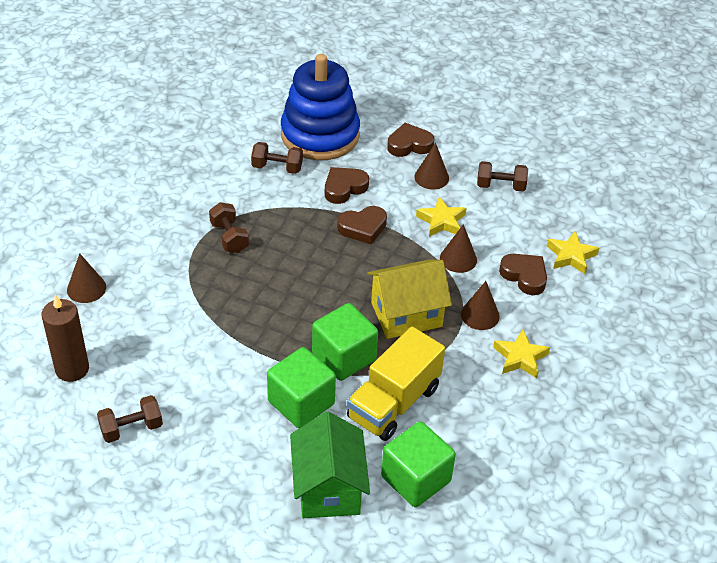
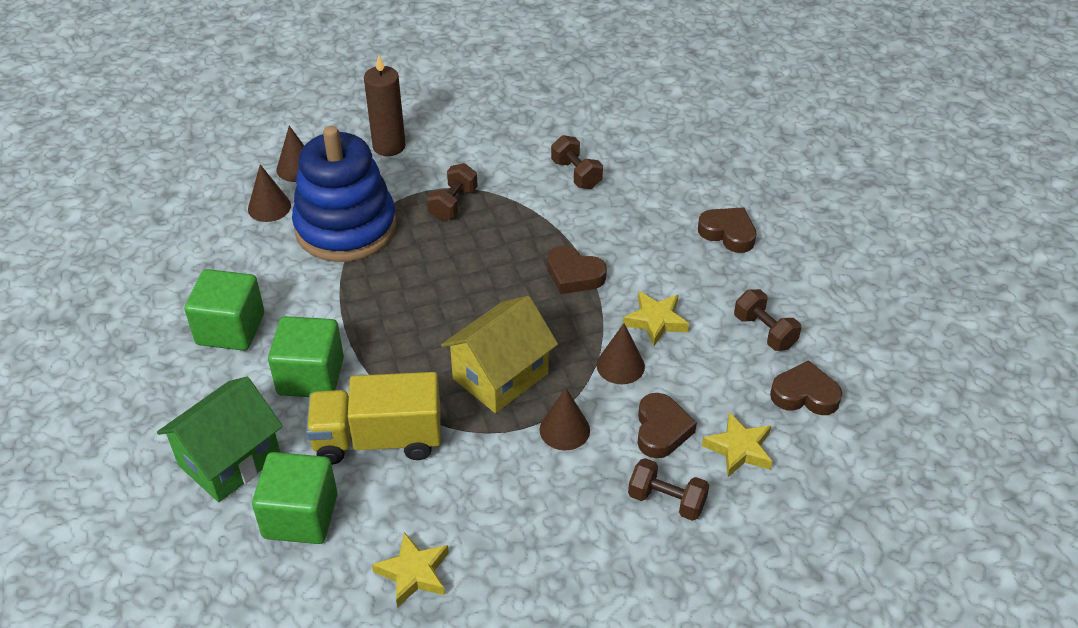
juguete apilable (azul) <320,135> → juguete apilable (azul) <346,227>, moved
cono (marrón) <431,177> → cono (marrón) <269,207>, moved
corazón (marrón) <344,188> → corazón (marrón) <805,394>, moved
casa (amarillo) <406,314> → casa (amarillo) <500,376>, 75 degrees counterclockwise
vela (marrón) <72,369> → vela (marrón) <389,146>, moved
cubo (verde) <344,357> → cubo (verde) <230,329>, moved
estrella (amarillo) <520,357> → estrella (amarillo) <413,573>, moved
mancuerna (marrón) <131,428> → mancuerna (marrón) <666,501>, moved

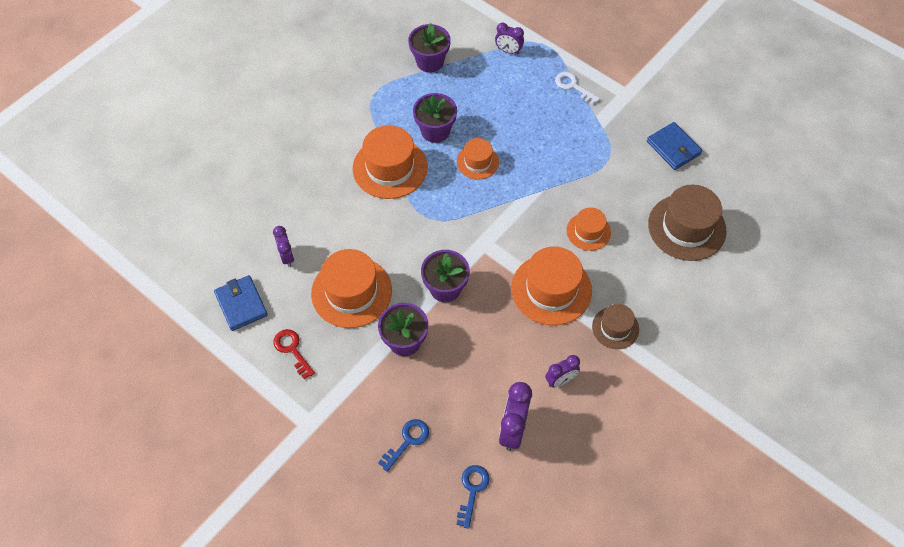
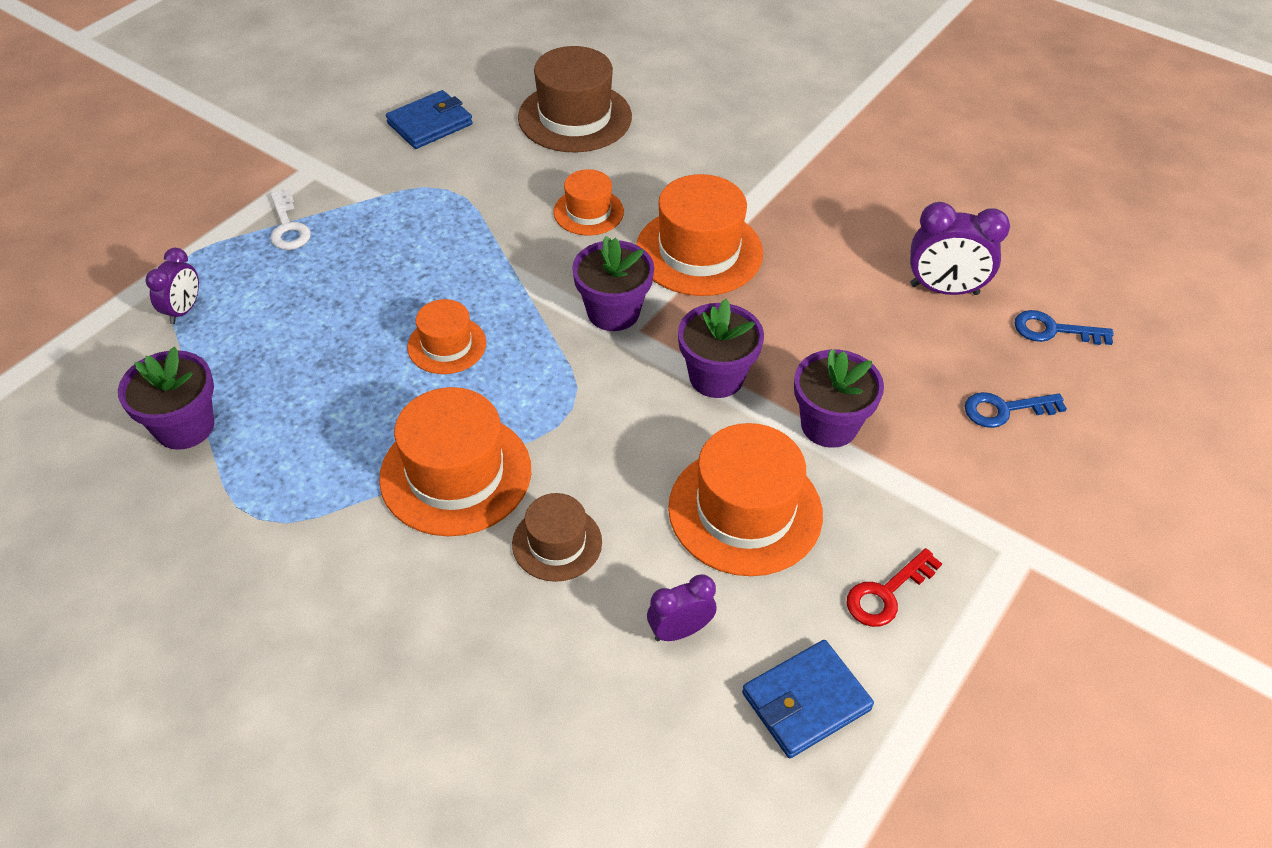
llave (blanco) <573,86> → llave (blanco) <288,227>, 60 degrees counterclockwise
maceta (morado) <435,131> → maceta (morado) <613,312>, moved
sombrero (marrón) <615,328> → sombrero (marrón) <557,543>, moved
despertador (morado) <560,380> → -
llave (azul) <407,441> → llave (azul) <1005,410>, 45 degrees counterclockwise

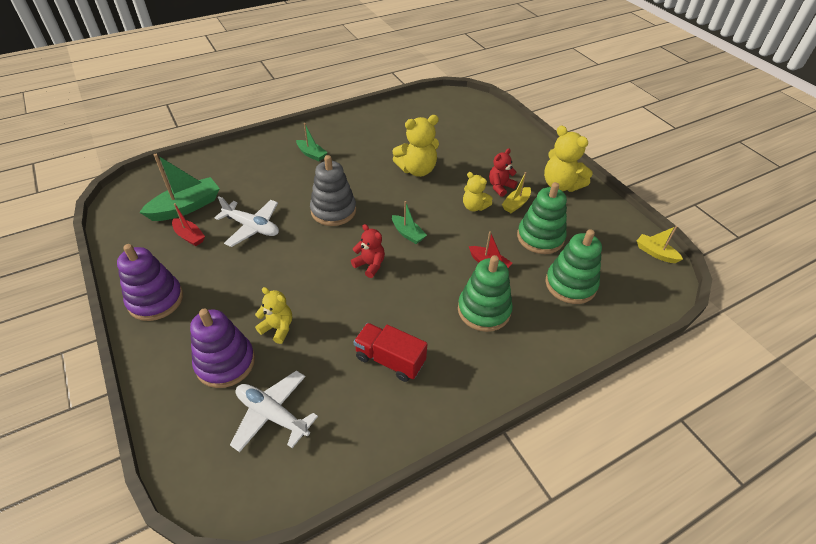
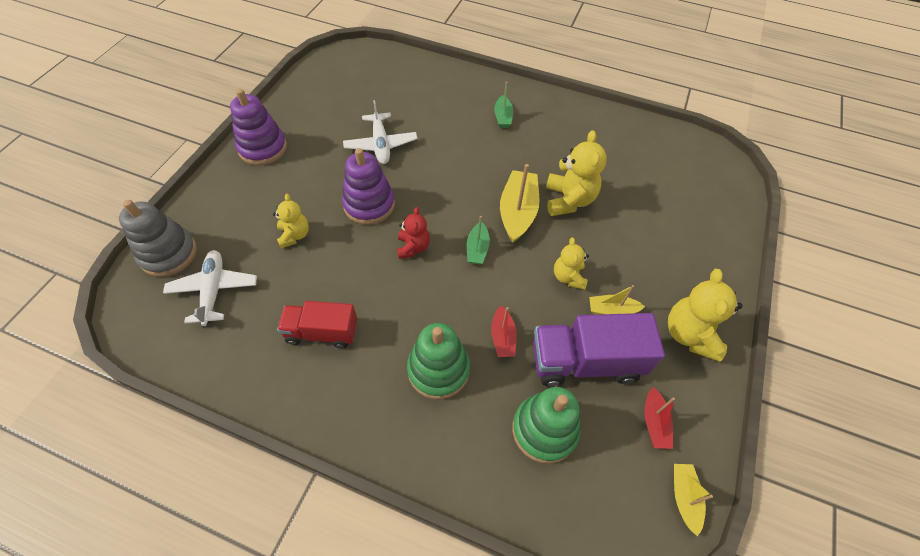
osito (amarillo) <417,170> → osito (amarillo) <568,200>, 120 degrees counterclockwise
osito (rojo) <500,187> → -
barco (verde) <186,207> → -
juguete apilable (gris) <333,211> → juguete apilable (gris) <168,254>, moved
juguete apilable (verde) <540,237> → camión (morado) <585,361>
barco (rojo) <189,236> → barco (rojo) <654,423>, moved
juguete apilable (morado) <225,363> → juguete apilable (morado) <369,205>, moved
camión (rojo) <390,360> → camión (rojo) <322,332>, 75 degrees counterclockwise
- → barco (amarillo) <517,212>

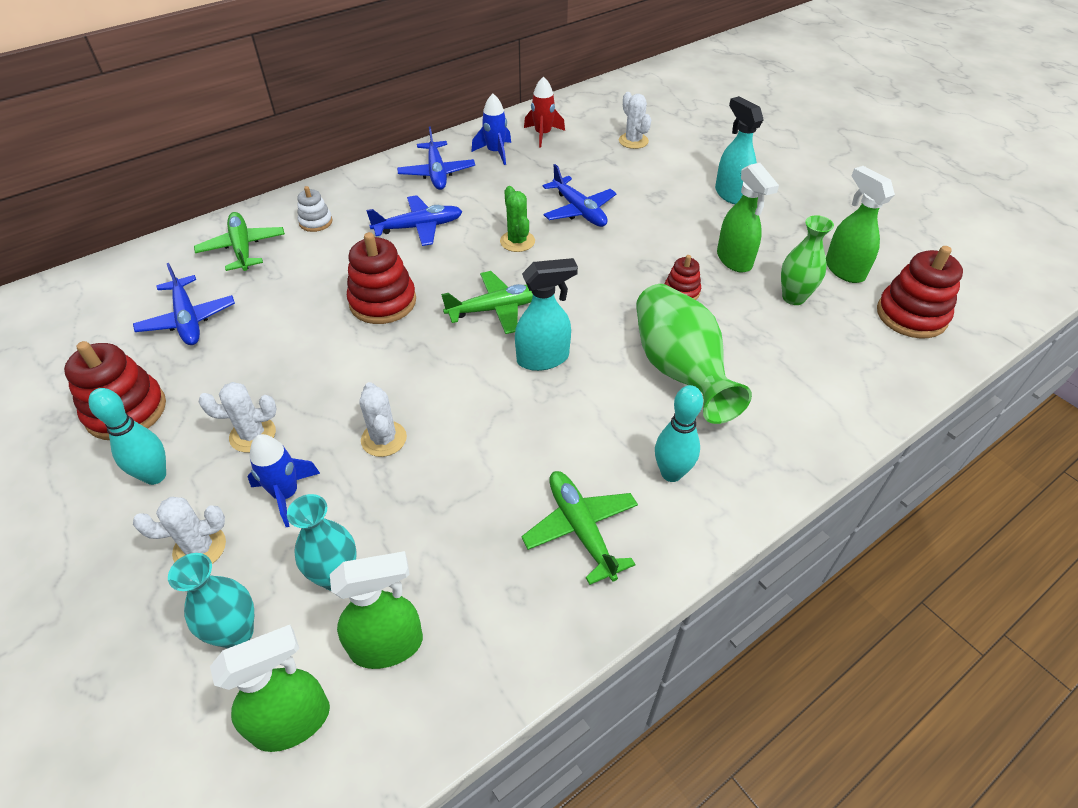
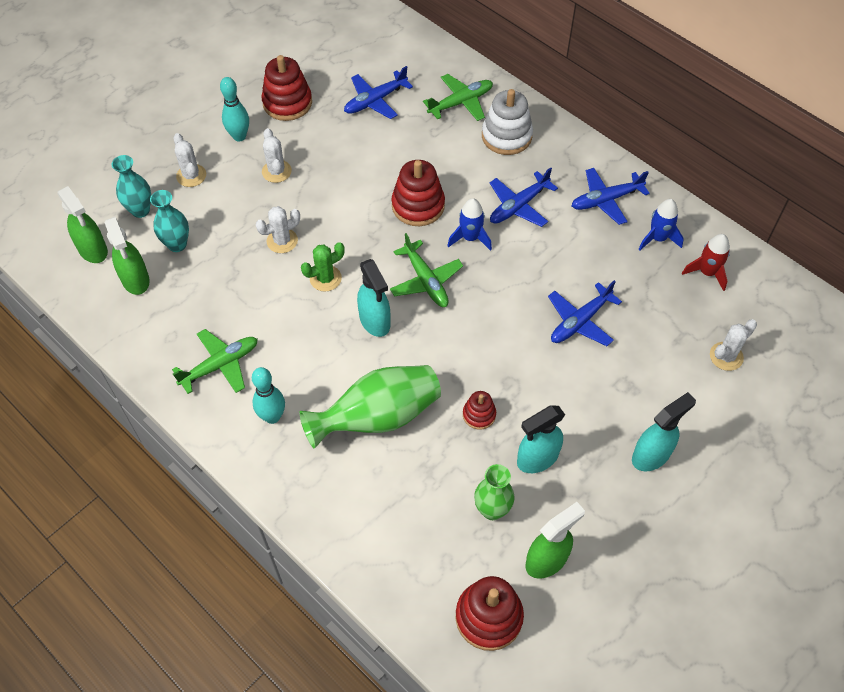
pulverizador (verde) <734,260> → pulverizador (turquesa) <537,458>
juguete apilable (blanco) <316,222> → juguete apilable (blanco) <506,136>, x1.81
cactus (verde) <517,241> → cactus (verde) <325,278>, moved
avión (azul) <418,227> → avión (azul) <519,206>, 75 degrees clockwise
cohete (azul) <286,494> → cohete (azul) <470,238>, moved

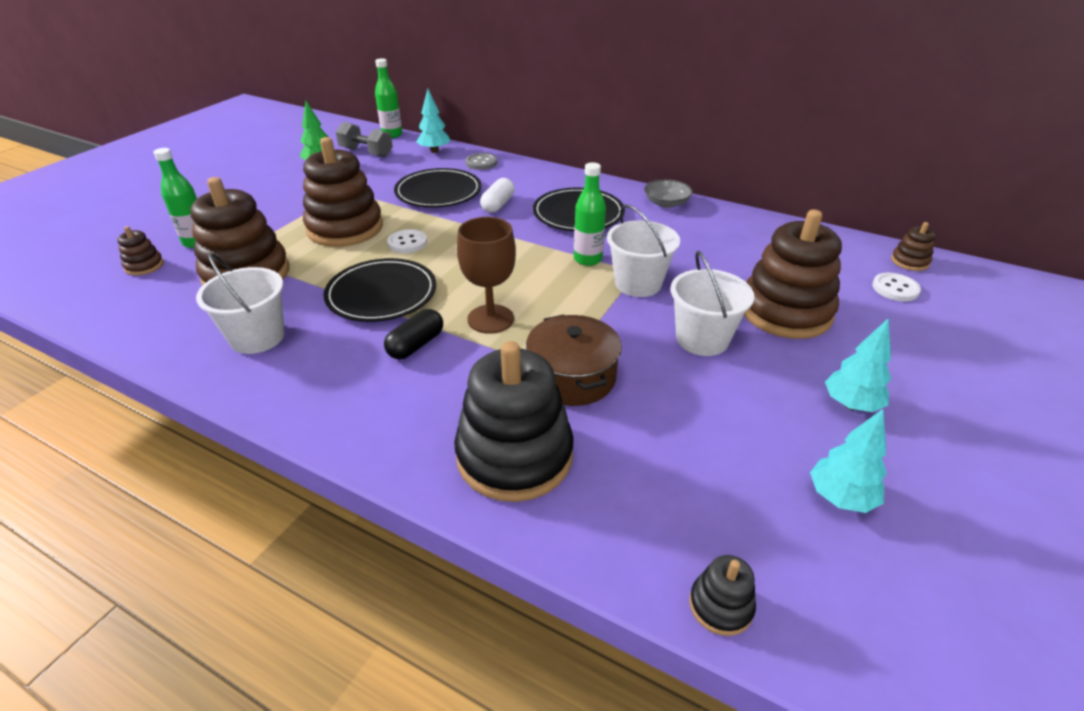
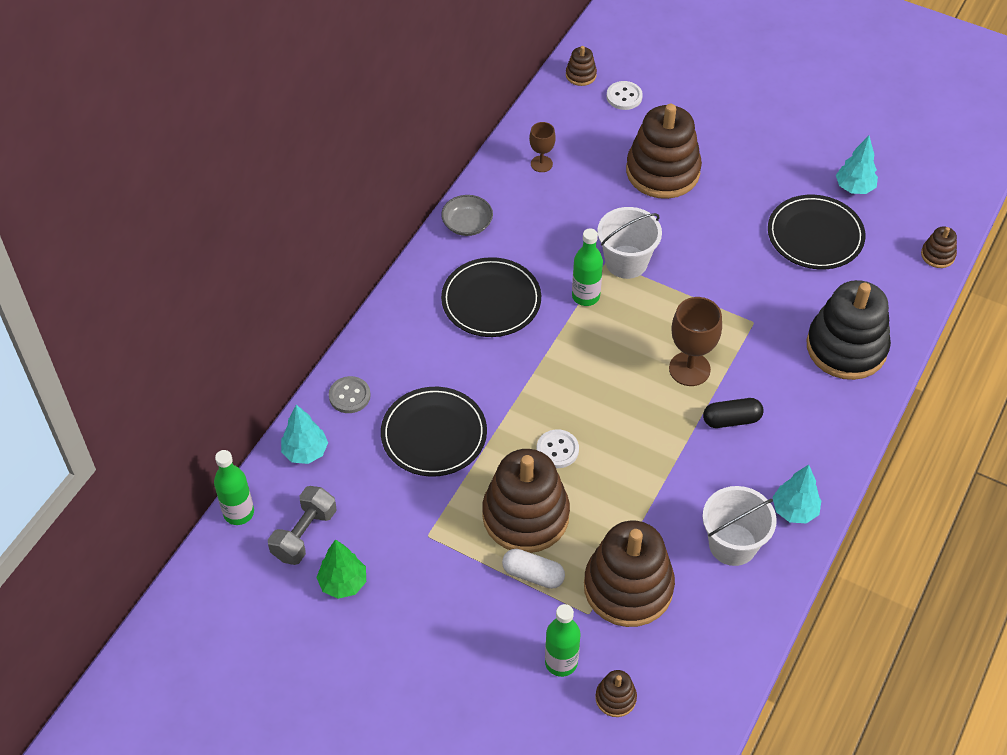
cápsula (blanco) <498,205> → cápsula (blanco) <533,575>, moved
balde (blanco) <702,339> → -
plato (negro) <381,294> → plato (negro) <815,235>, moved
cápsula (negro) <416,345> → cápsula (negro) <731,420>, 45 degrees counterclockwise
olla (marrón) <572,377> → -
árbol (turquesa) <851,404> → árbol (turquesa) <794,510>, moved
juguete apilable (negro) <720,606> → juguete apilable (marrón) <937,255>
- → copa (marrón) <541,164>

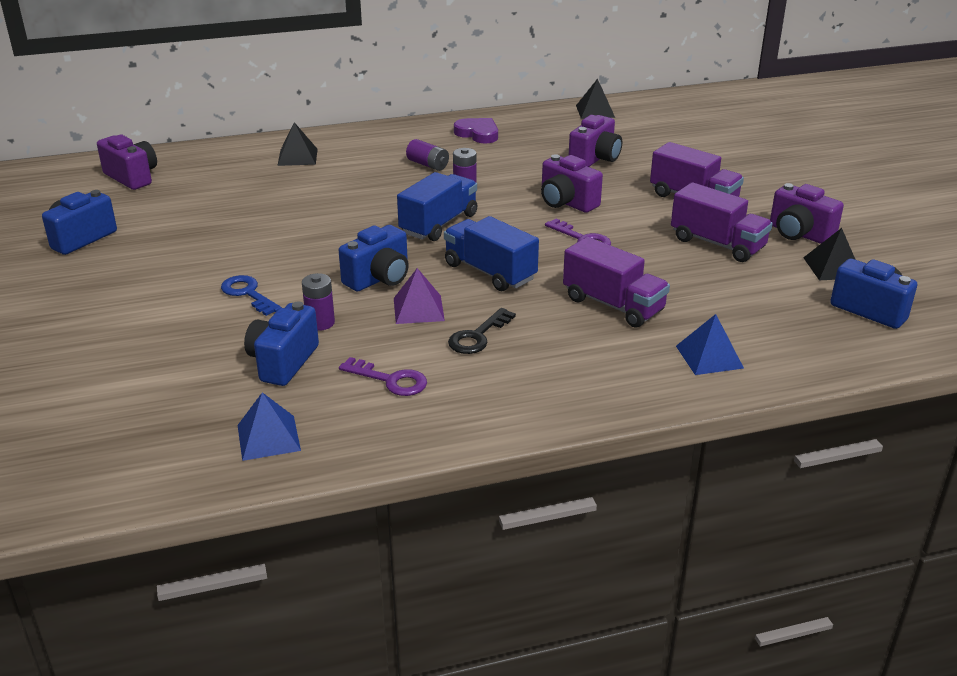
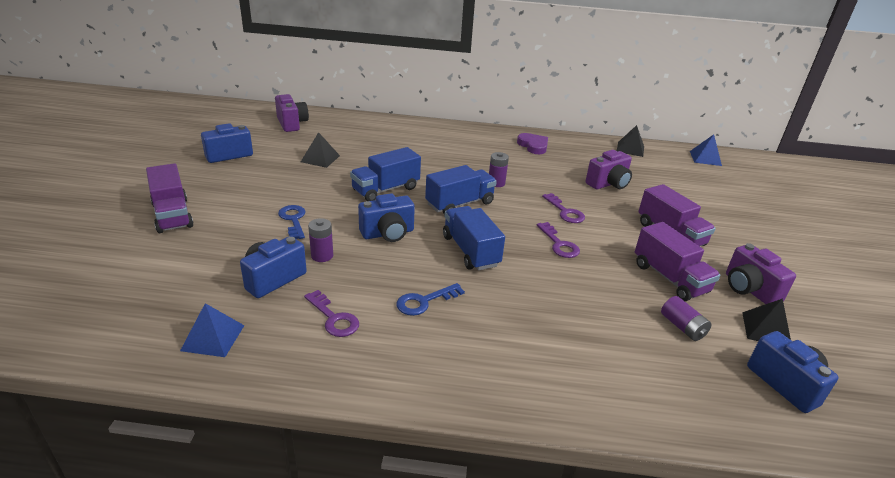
pirámide (negro) <297,157> → pirámide (negro) <320,158>, moved
pila (morado) <428,165> → pila (morado) <682,327>, moved
cámara (morado) <566,203> → llave (morado) <565,212>
camión (morado) <613,305> → camión (morado) <172,215>, moved
pirámide (morado) <418,309> → -
llave (negro) <477,336> → llave (azul) <424,301>
pirámide (azul) <709,357> → pirámide (azul) <705,158>, moved
- → camión (azul) <385,189>

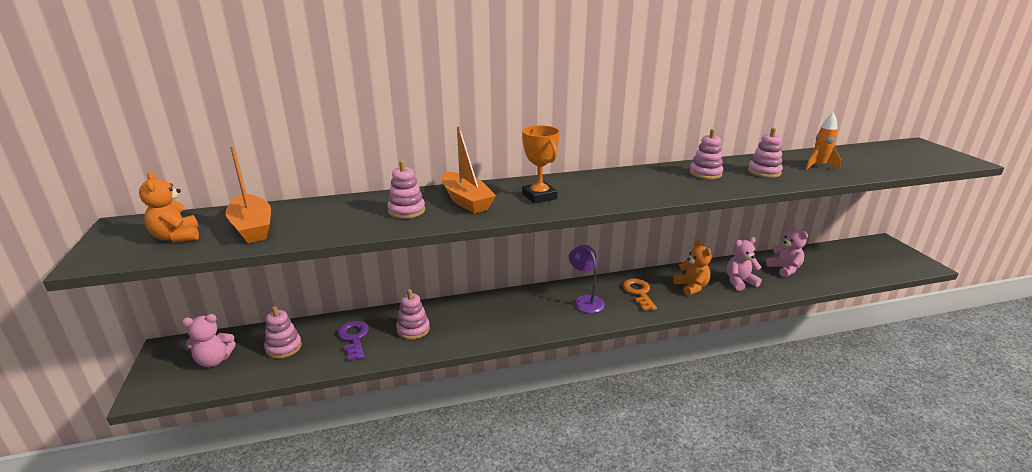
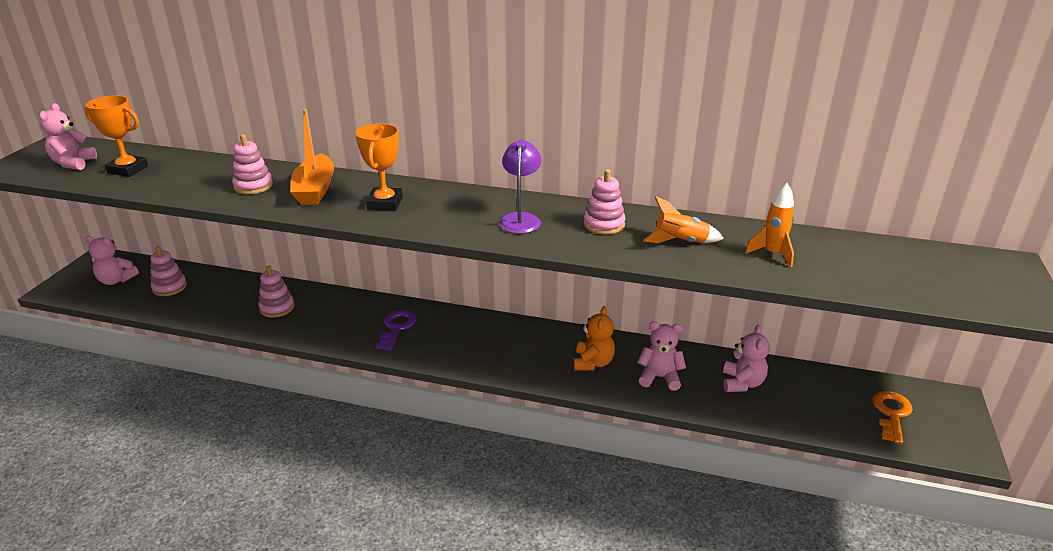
juguete apilable (rosa) <764,172> → cohete (naranja) <681,242>
barco (naranja) <252,227> → trofeo (naranja) <128,169>
osito (naranja) <177,237> → osito (rosa) <73,164>
lámpara (morado) <585,300> → lámpara (morado) <520,219>, moved
llave (naranja) <639,293> → llave (naranja) <891,414>, moved
llave (morado) <354,338> → llave (morado) <396,328>, moved

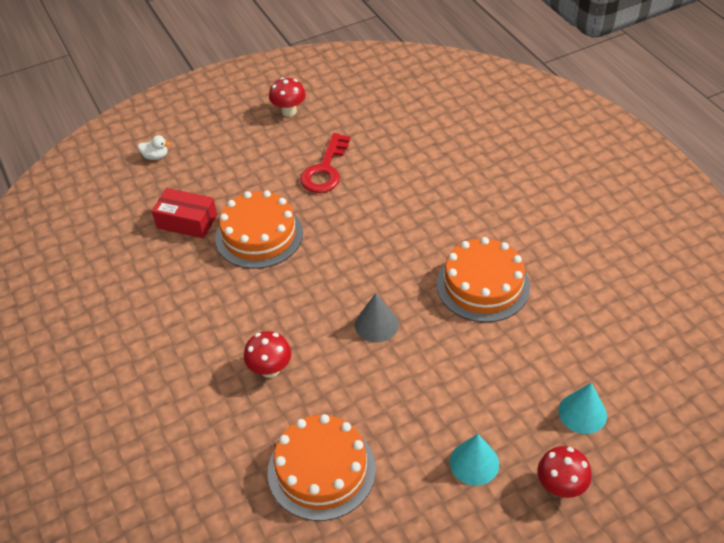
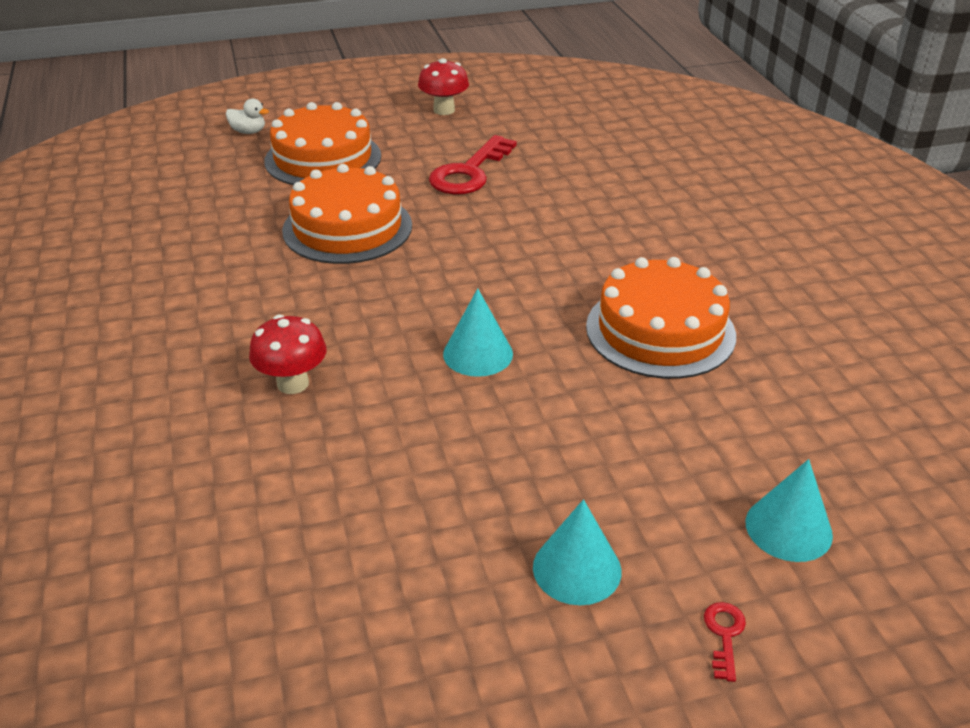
caja (rojo) <187,221> → -
cono (gris) <376,324> → cono (turquesa) <478,354>
tarta (naranja) <321,470> → tarta (naranja) <323,158>, moved
seta (rojo) <560,486> → llave (rojo) <724,635>

